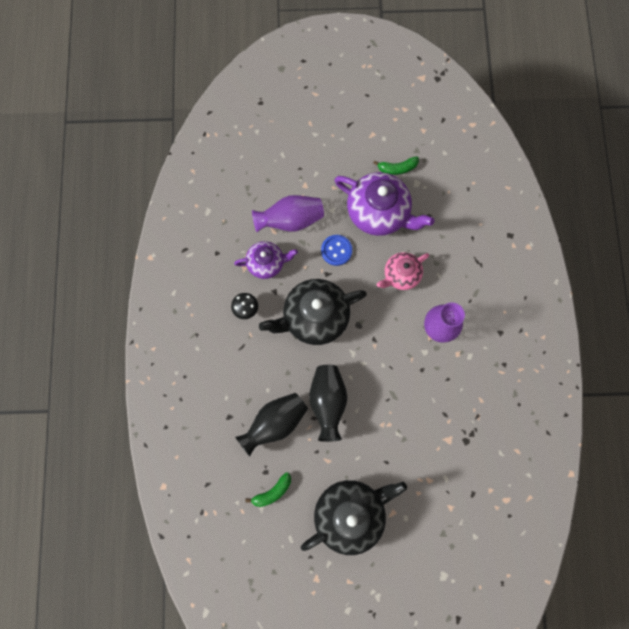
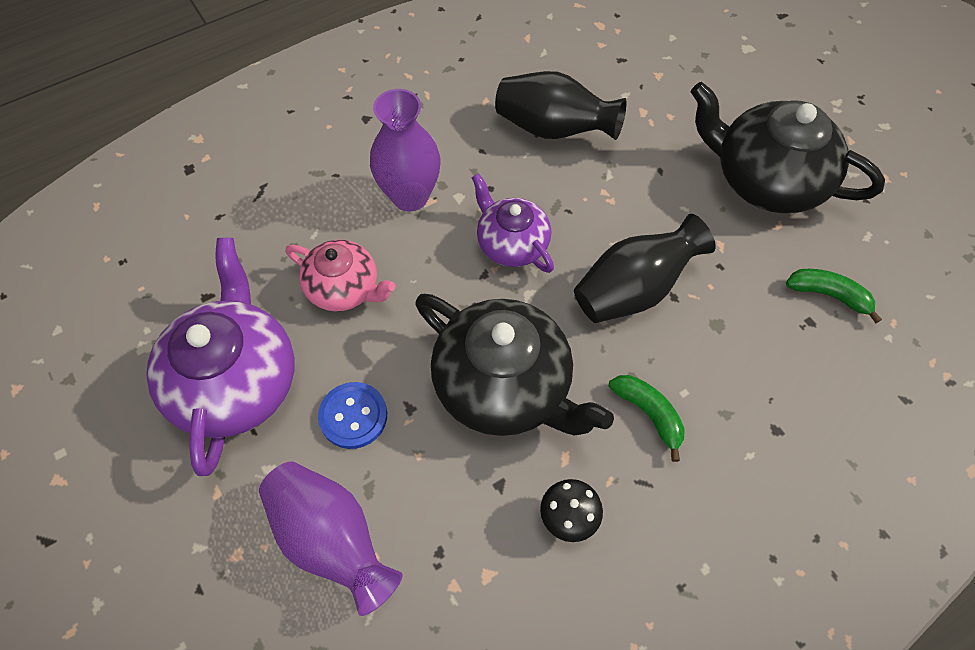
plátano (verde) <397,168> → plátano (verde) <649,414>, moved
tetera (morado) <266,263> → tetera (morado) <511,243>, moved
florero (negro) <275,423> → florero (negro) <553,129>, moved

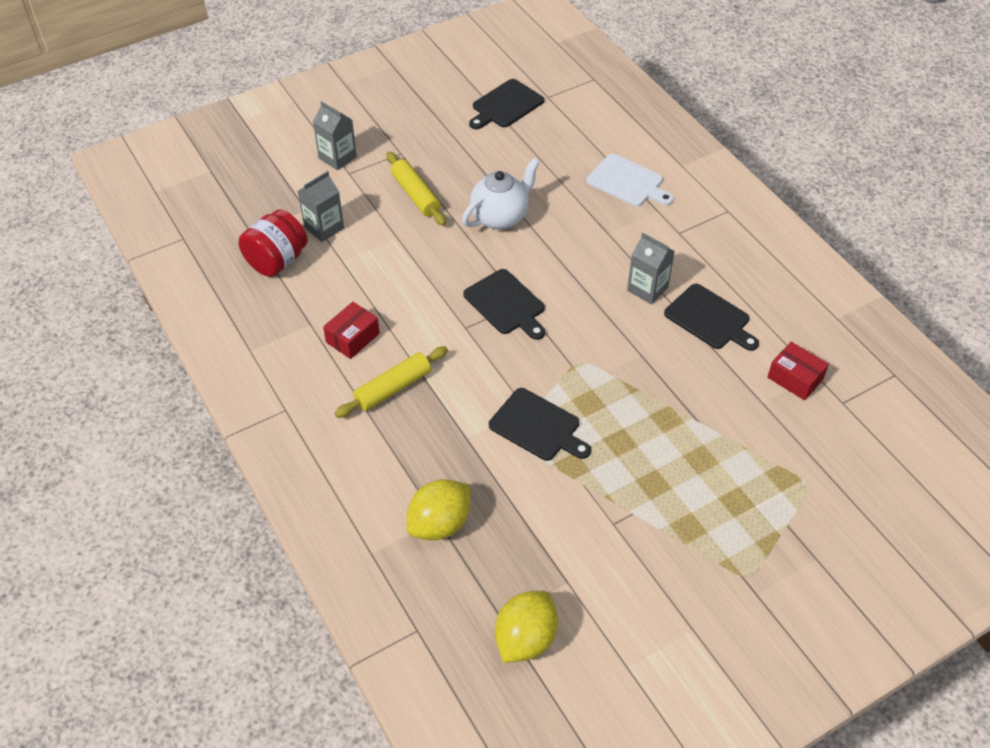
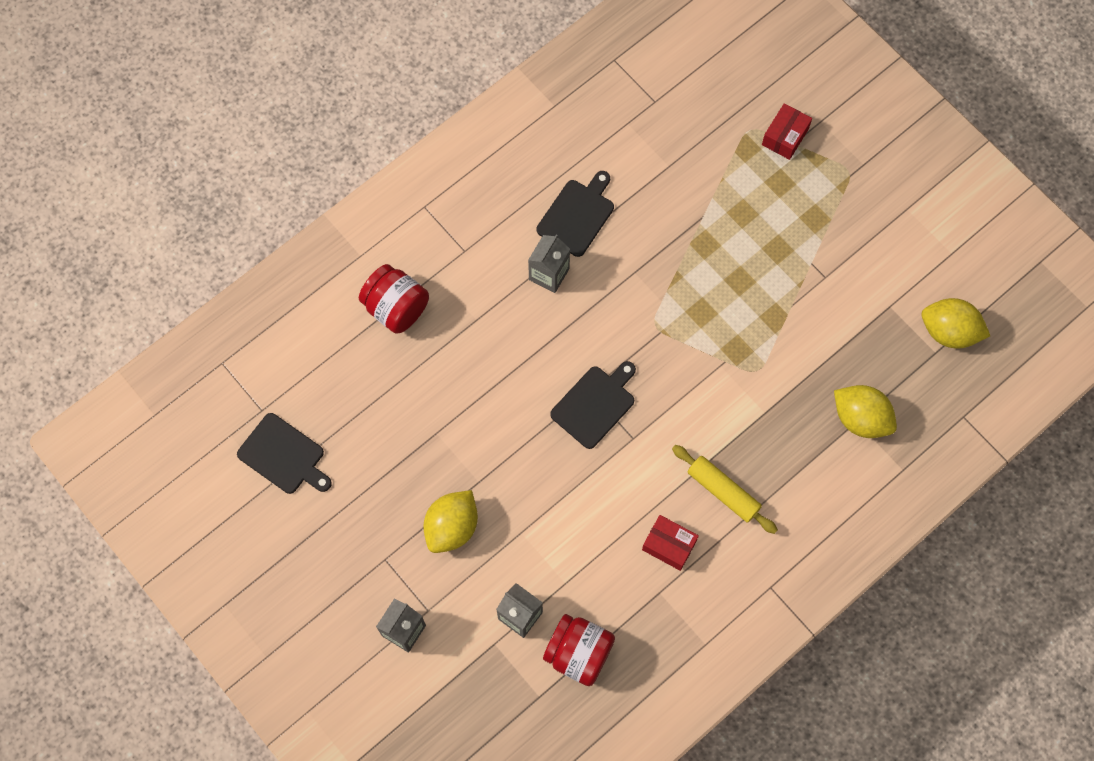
rodillo (amarillo) <416,195> → limón (amarillo) <452,527>
tabla de cortar (blanco) <627,182> → tarro (rojo) <396,308>
tetera (blanco) <500,217> → -
caja (rojo) <795,378> → caja (rojo) <785,137>, moved
tabla de cortar (negro) <537,427> → -

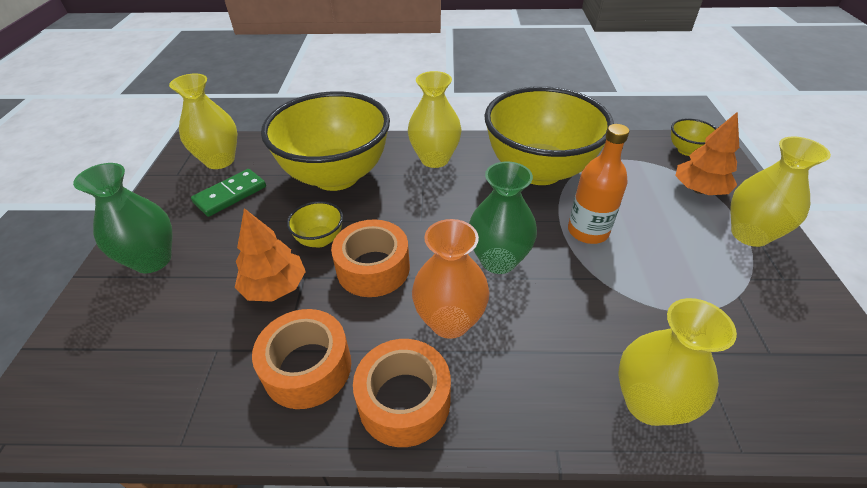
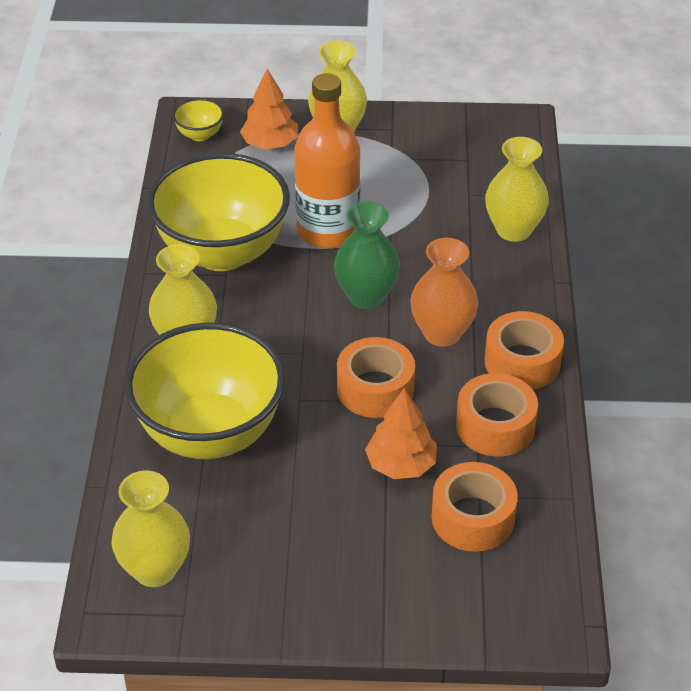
botella (naranja) <588,231> → botella (naranja) <328,230>, x1.51
florero (verde) <152,260> → -
ficha de dominó (verde) <230,195> → -
cuenco (amarillo) <320,239> → -
- → cinta adhesiva (naranja) <473,518>

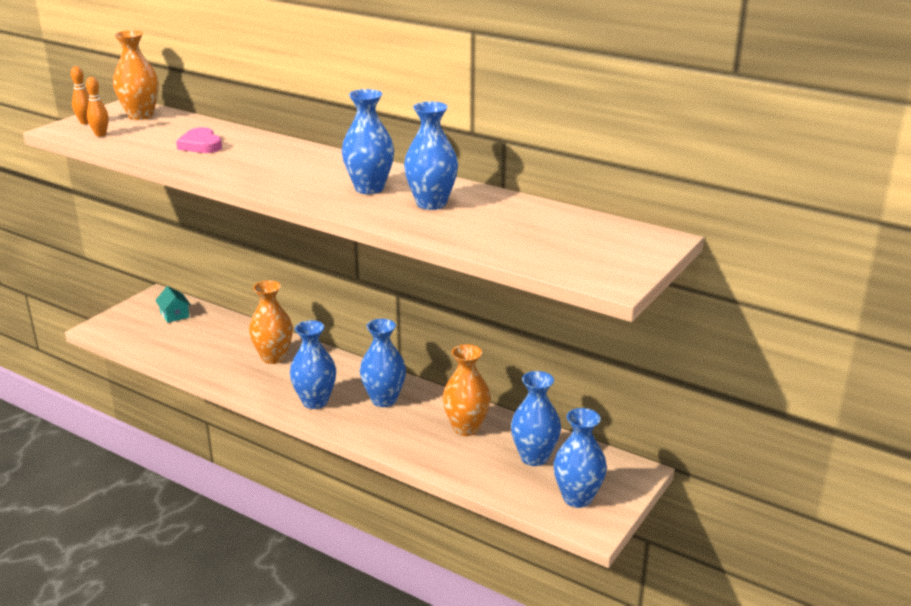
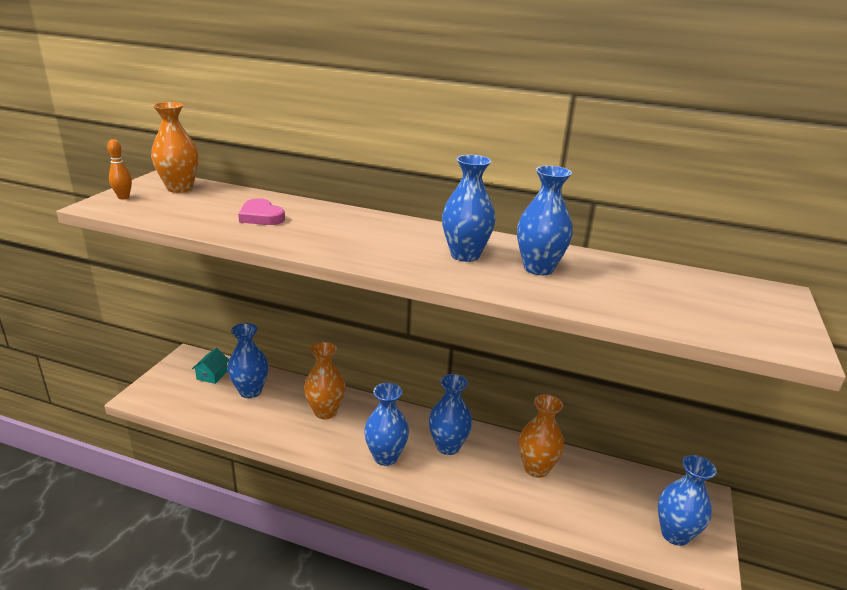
bolo (naranja) <100,134> → -
casa (turquesa) <174,315> → casa (turquesa) <212,375>, 60 degrees clockwise
florero (azul) <534,457> → florero (azul) <250,391>, moved

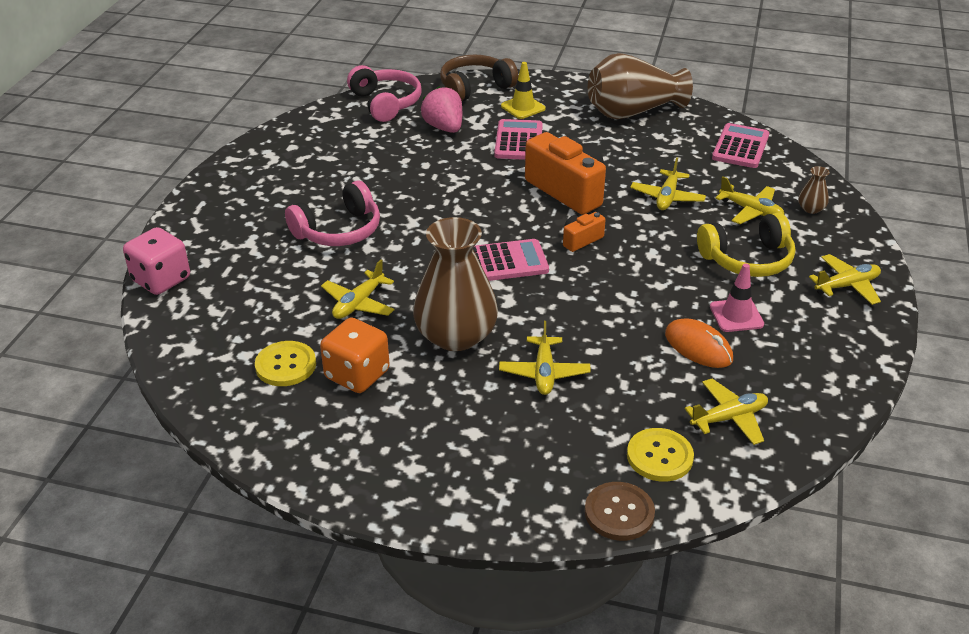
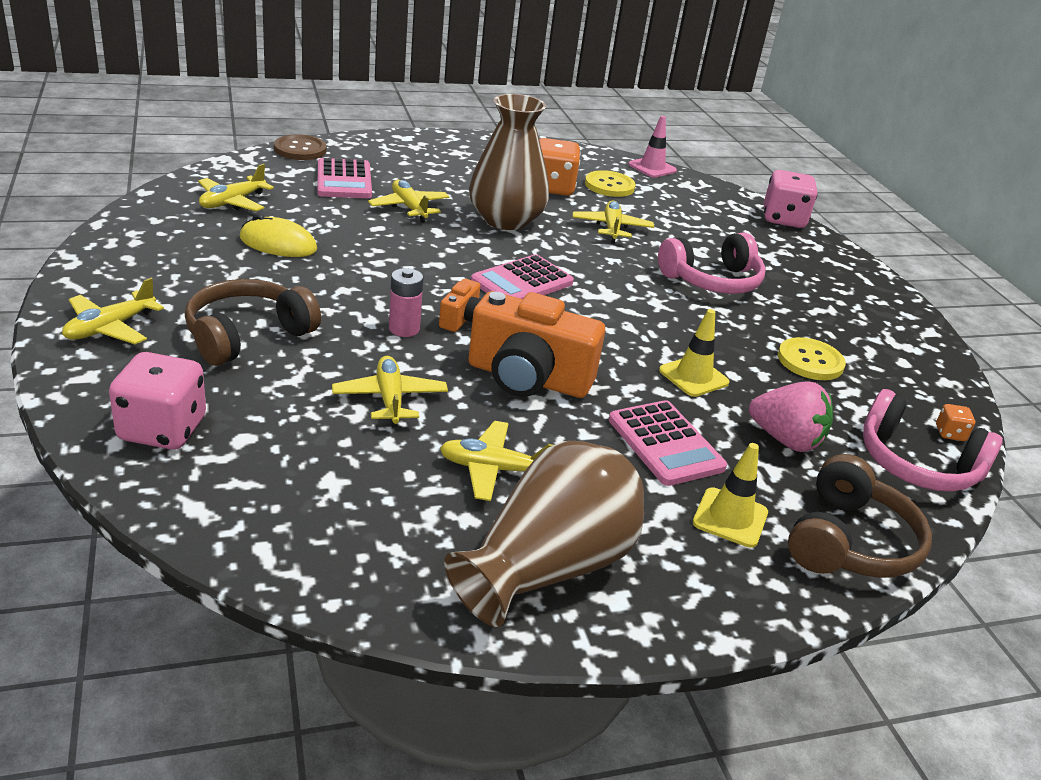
calculadora (rosa) <740,147> → calculadora (rosa) <344,180>, moved
florero (marrón) <811,209> → dado (rosa) <162,429>
avión (amarillo) <751,211> → avión (amarillo) <493,469>, moved
auriculares (rosa) <339,231> → auriculares (rosa) <712,281>, 135 degrees counterclockwise
auriculares (amarillo) <747,259> → auriculares (marrón) <247,335>
cono de tráfico (rosa) <736,315> → cono de tráfico (rosa) <652,168>, moved
ratón (naranja) <698,347> → ratón (amarillo) <278,244>
botón (amarillo) <659,456> → botón (amarillo) <810,361>, moved
- → pila (rosa) <404,329>
- → cono de tráfico (amarillo) <693,377>
- → dado (naranja) <950,433>

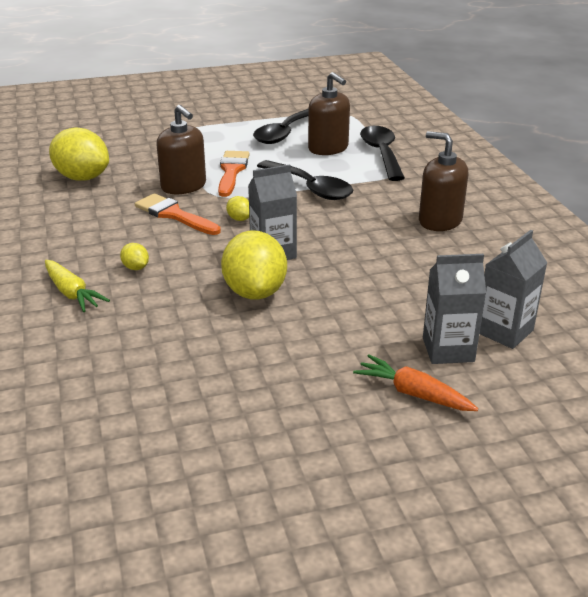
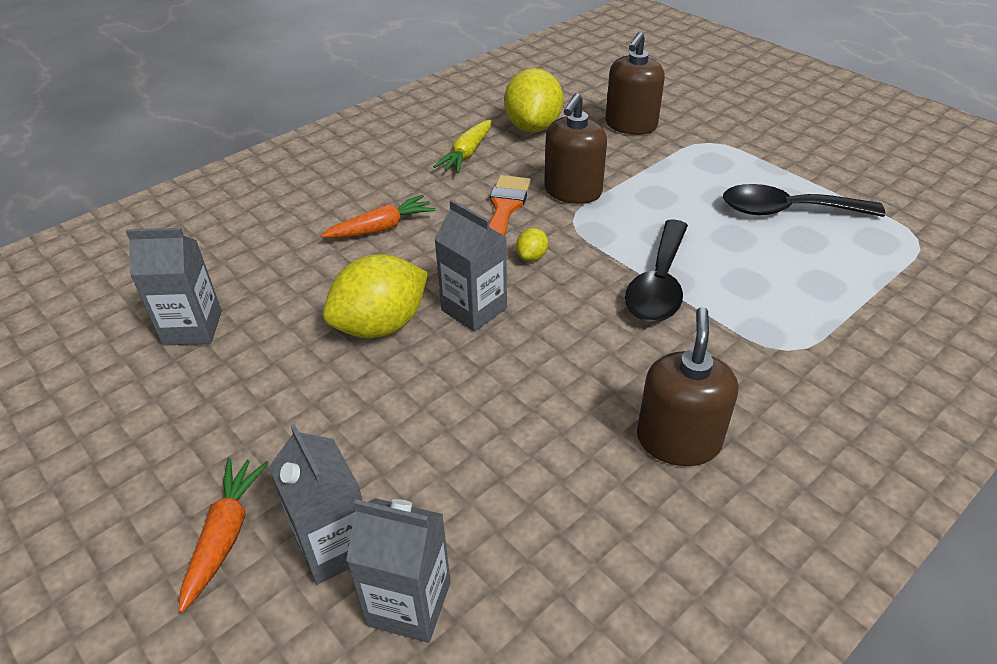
dispensador de jabón (marrón) <328,148> → dispensador de jabón (marrón) <631,125>, moved
cuchara (negro) <381,153> → -
pincel (naranja) <232,171> → -
limón (amarillo) <136,268> → zanahoria (naranja) <381,228>
zanahoria (amarillo) <72,293> → zanahoria (amarillo) <467,154>, moved
- → cartón de leche (gris) <192,328>

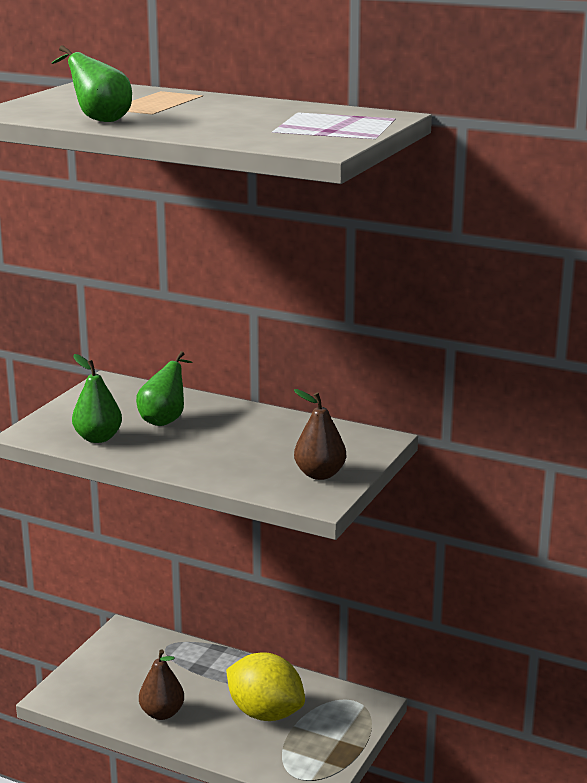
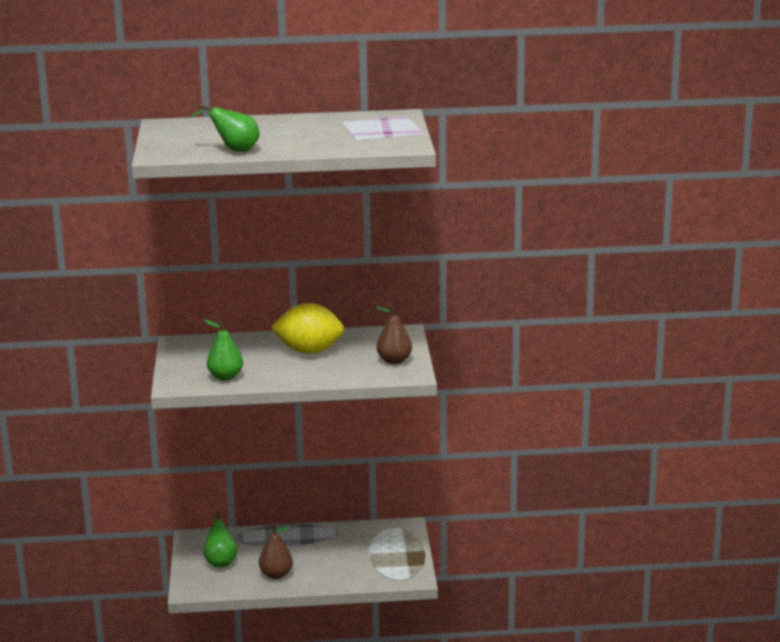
pera (verde) <165,419> → pera (verde) <221,561>, moved
limón (amarillo) <265,713> → limón (amarillo) <309,351>, moved

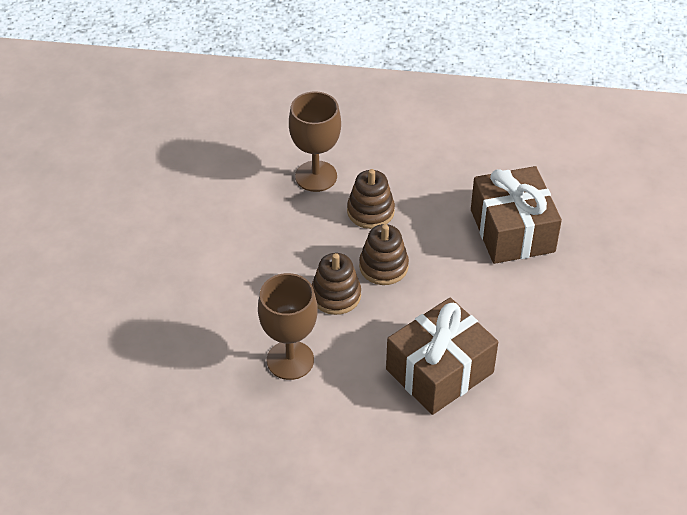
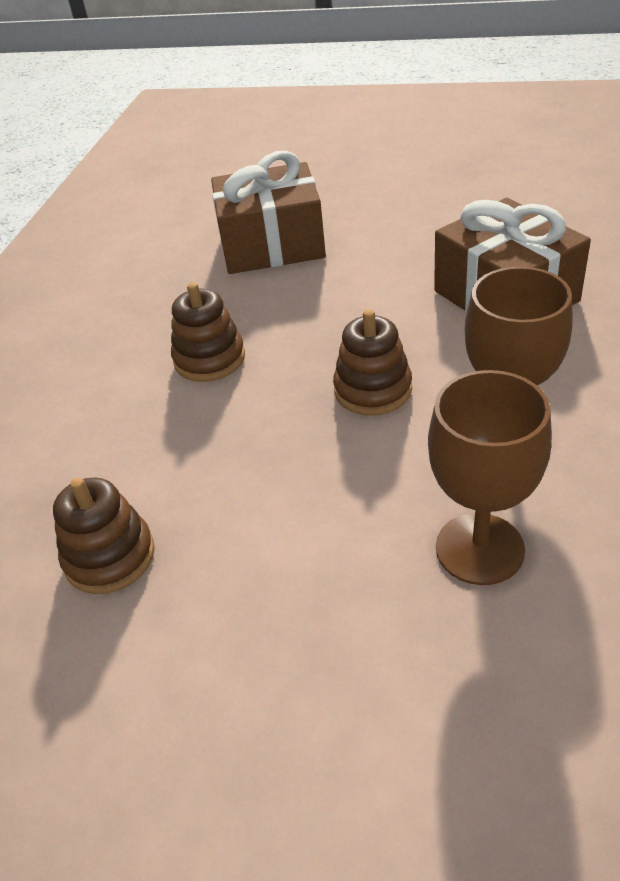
copa (marrón) <316,176> → copa (marrón) <479,549>, moved
juguete apilable (marrón) <383,266> → juguete apilable (marrón) <109,557>, moved

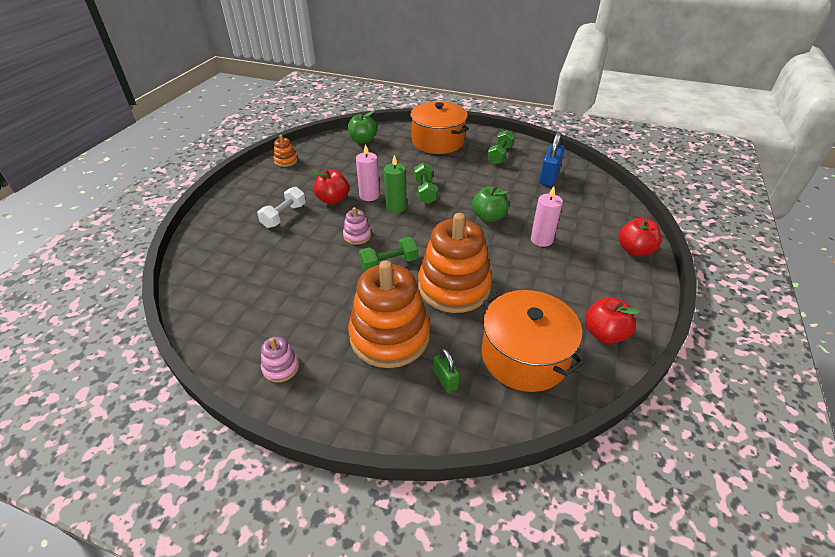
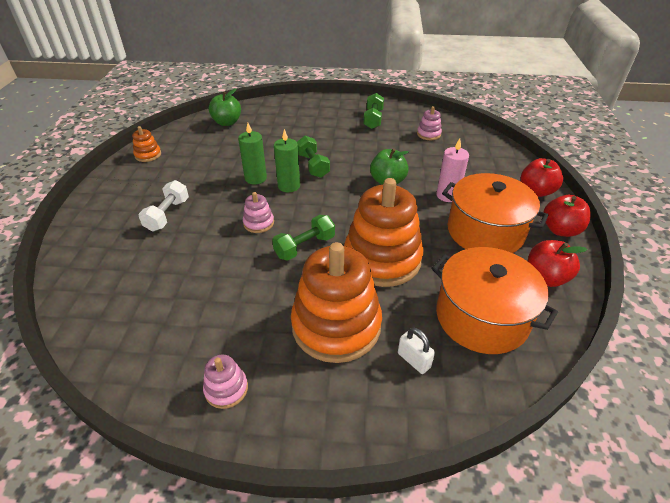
olla (naranja) <438,142> → olla (naranja) <485,231>, moved
candado (azul) <549,177> → juguete apilable (rosa) <428,134>
vela (rosa) <369,195> → vela (verde) <255,178>
manzana (rojo) <333,199> → manzana (rojo) <560,230>, moved
candado (verde) <445,379> → candado (blanco) <414,360>

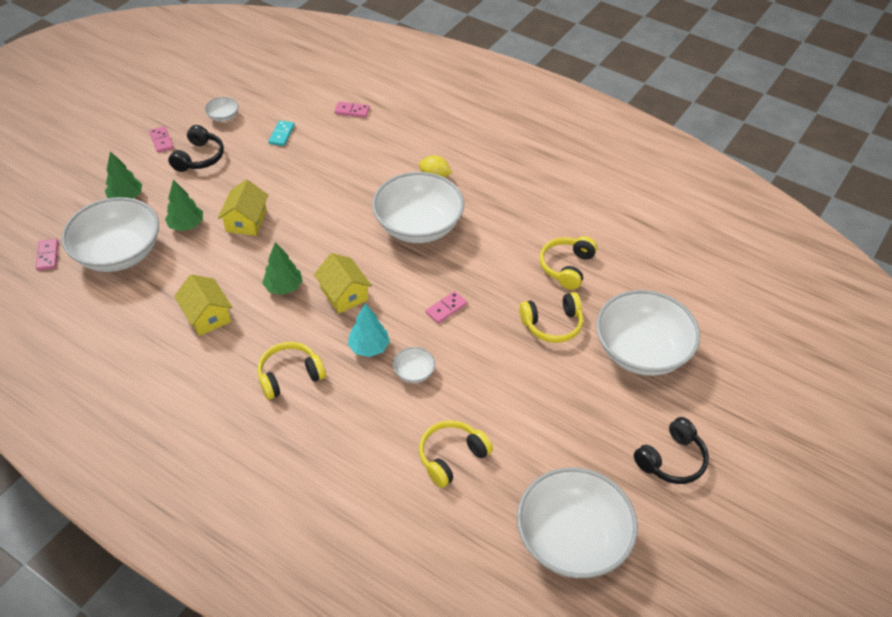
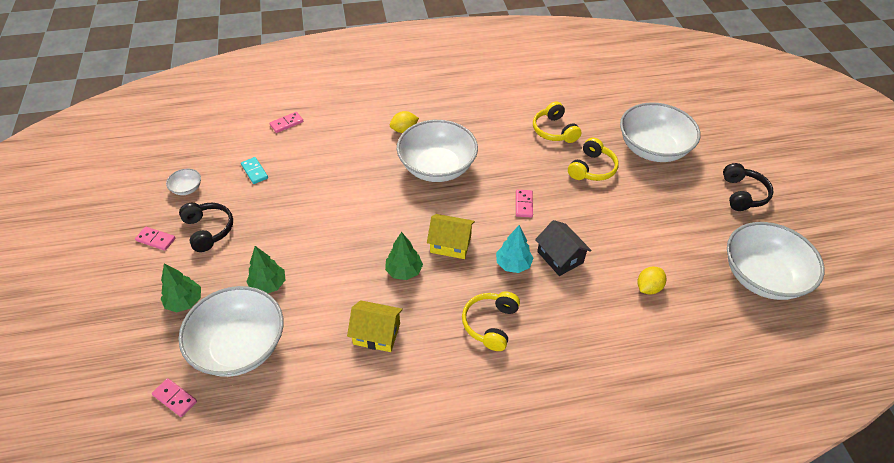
casa (amarillo) <246,221> → -
cuenco (blanco) <414,372> → casa (negro) <560,257>
auriculares (amarillo) <451,457> → limón (amarillo) <648,288>

